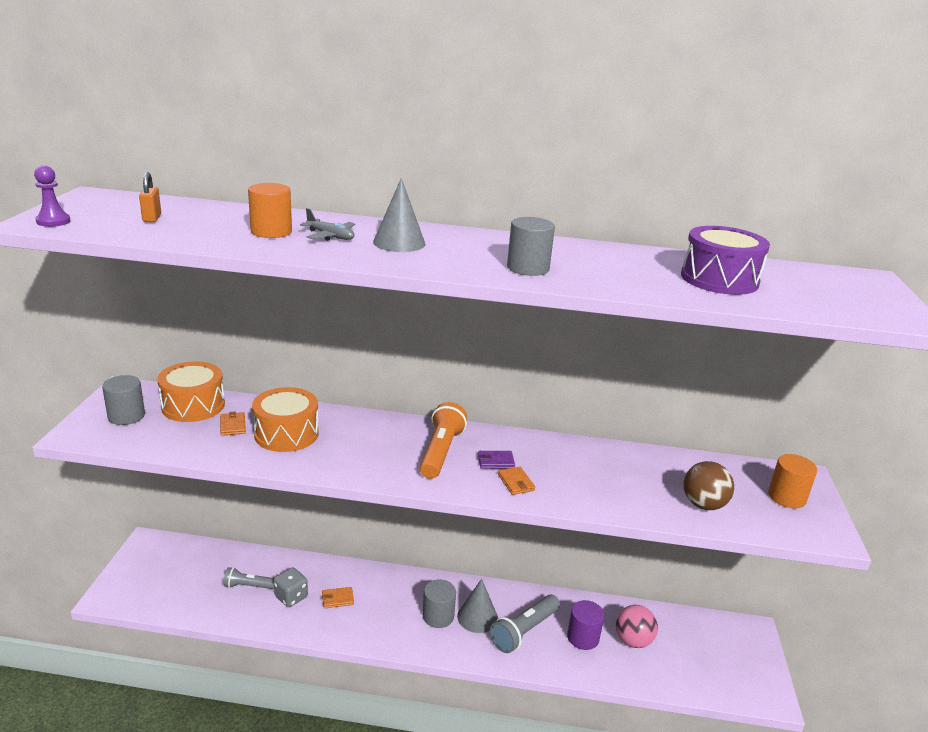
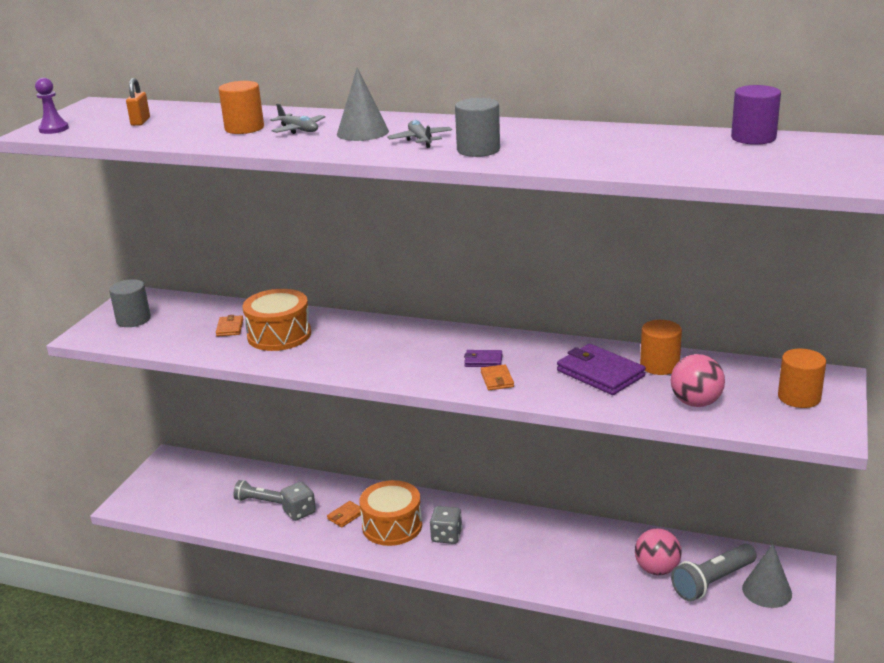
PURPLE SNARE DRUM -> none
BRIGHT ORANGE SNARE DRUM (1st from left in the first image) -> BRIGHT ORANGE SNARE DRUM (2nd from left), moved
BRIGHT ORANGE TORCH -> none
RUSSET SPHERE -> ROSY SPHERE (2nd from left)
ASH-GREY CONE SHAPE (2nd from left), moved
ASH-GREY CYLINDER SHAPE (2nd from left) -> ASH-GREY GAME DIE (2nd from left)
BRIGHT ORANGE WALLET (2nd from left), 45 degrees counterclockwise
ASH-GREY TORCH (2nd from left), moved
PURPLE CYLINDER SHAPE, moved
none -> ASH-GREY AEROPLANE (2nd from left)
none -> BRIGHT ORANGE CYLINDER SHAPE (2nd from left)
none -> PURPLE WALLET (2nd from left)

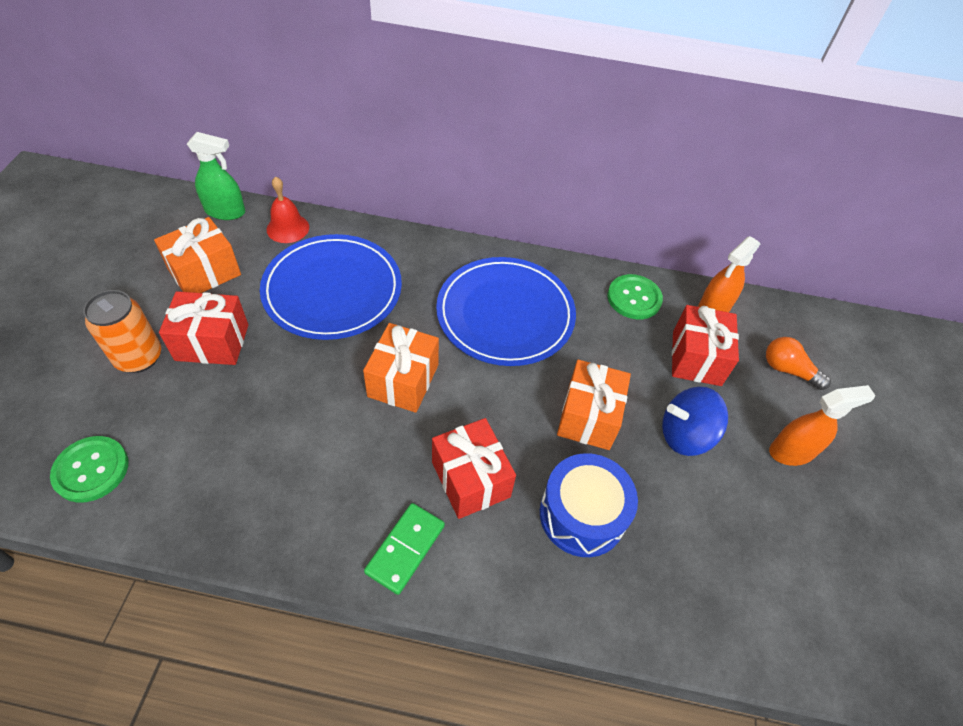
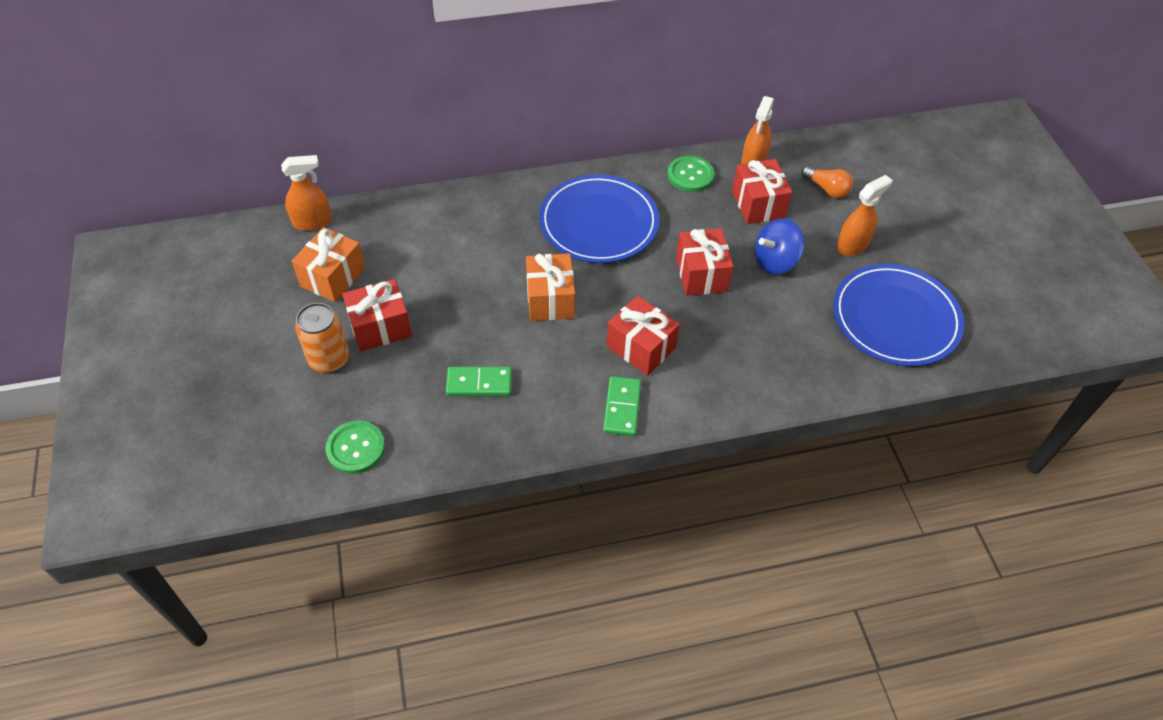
EMERALD SPRAYER -> BRIGHT ORANGE SPRAYER (1st from left)
RED SCHOOL BELL -> none
COBALT FLAT DISH (1st from left in the first image) -> COBALT FLAT DISH (2nd from left), moved
BRIGHT ORANGE LIGHTBULB, 150 degrees counterclockwise
BRIGHT ORANGE PRESENT (3rd from left) -> RED PRESENT (3rd from left)
COBALT SNARE DRUM -> none
none -> EMERALD DOMINO PIECE (1st from left)

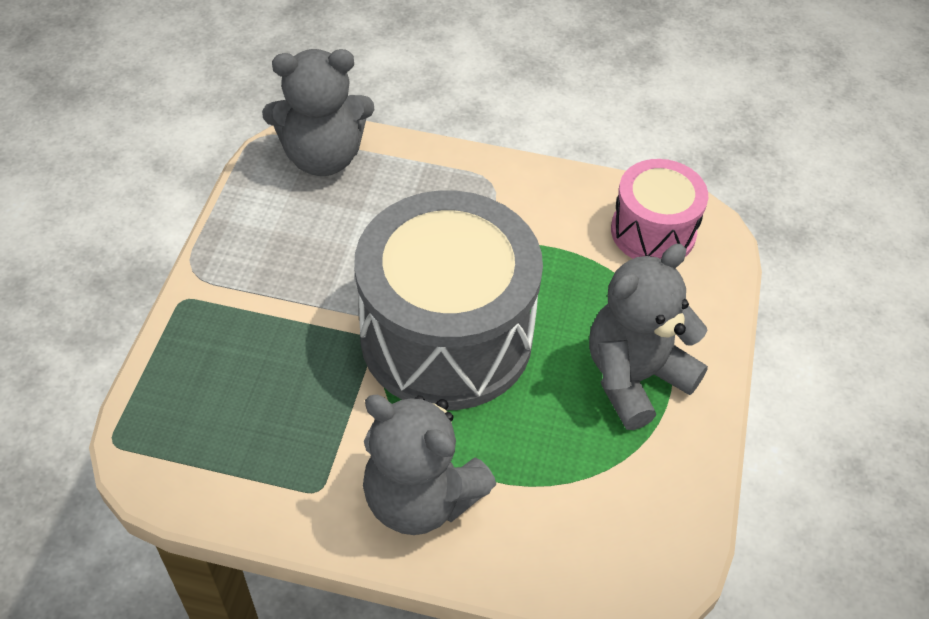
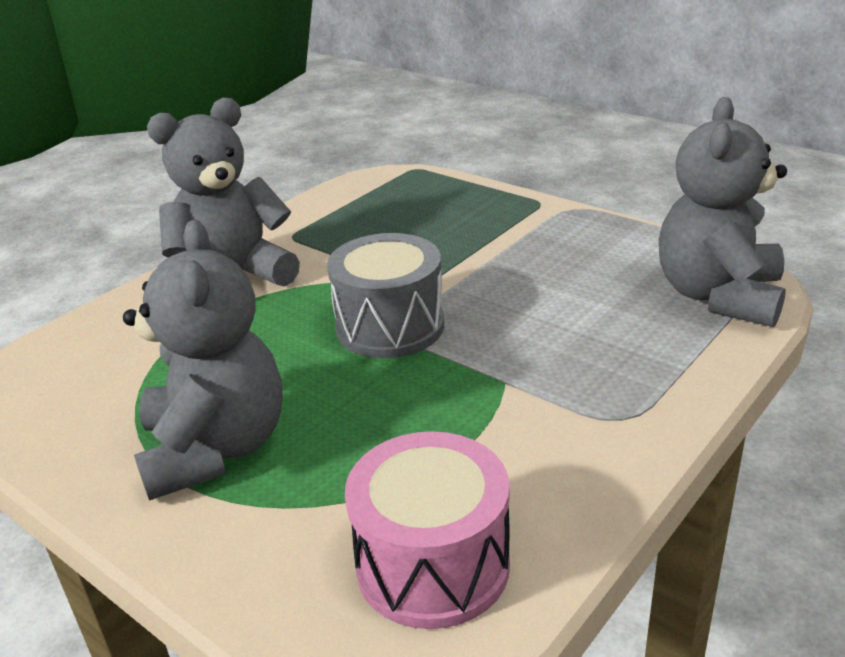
ASH-GREY SNARE DRUM, x0.54

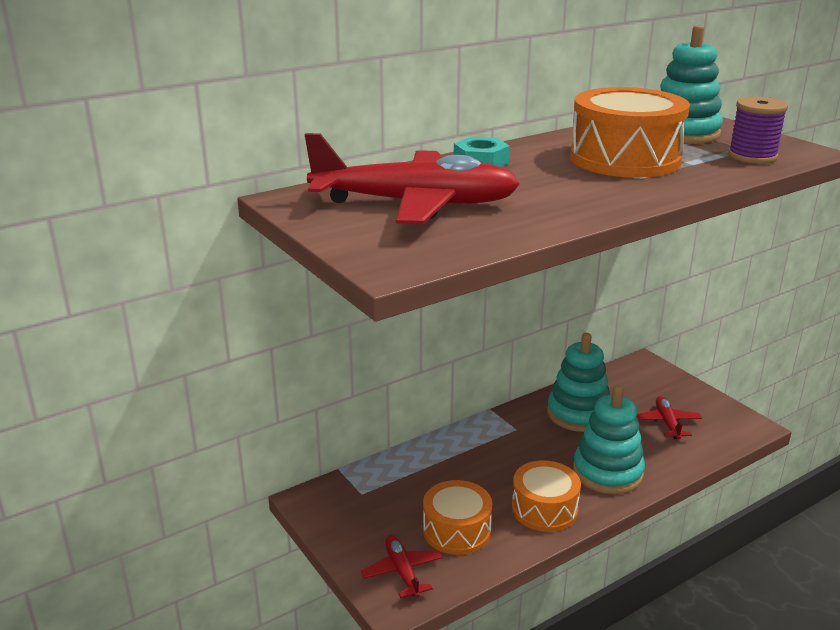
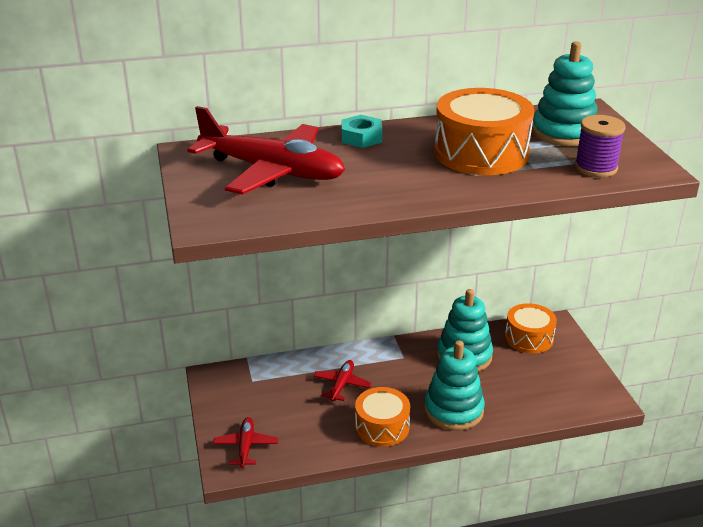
RED AEROPLANE (3rd from left), moved
BRIGHT ORANGE SNARE DRUM (1st from left in the first image) -> BRIGHT ORANGE SNARE DRUM (3rd from left), moved

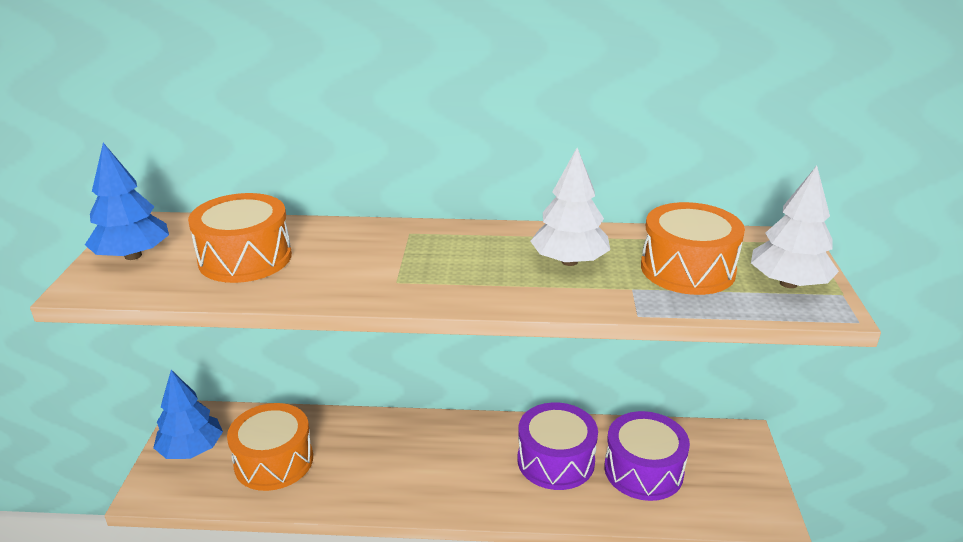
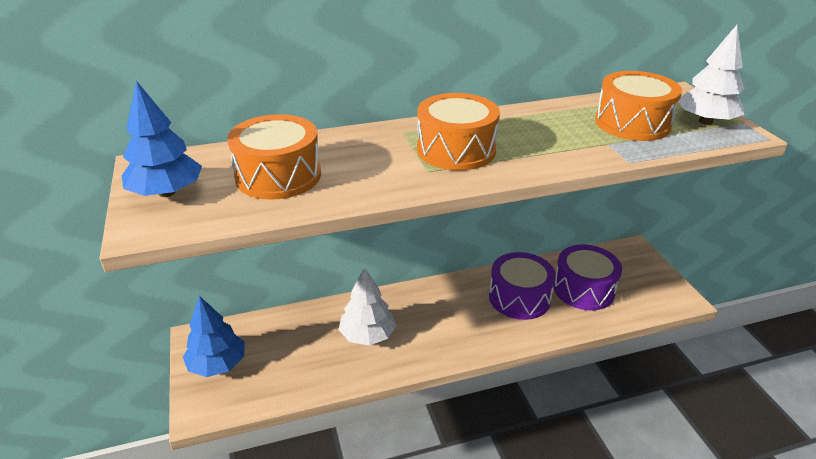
SNOW-WHITE FIR TREE (1st from left), moved
BRIGHT ORANGE SNARE DRUM (2nd from left), moved

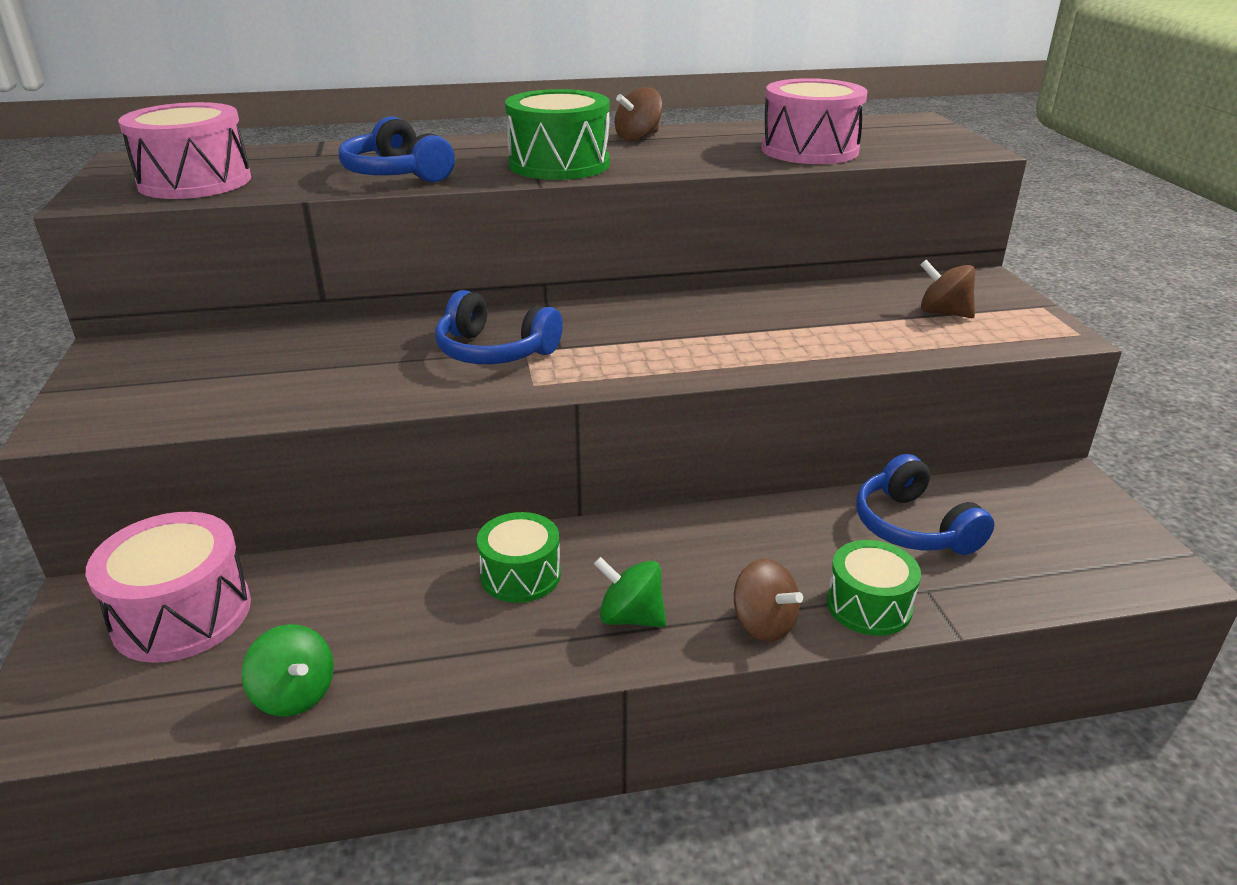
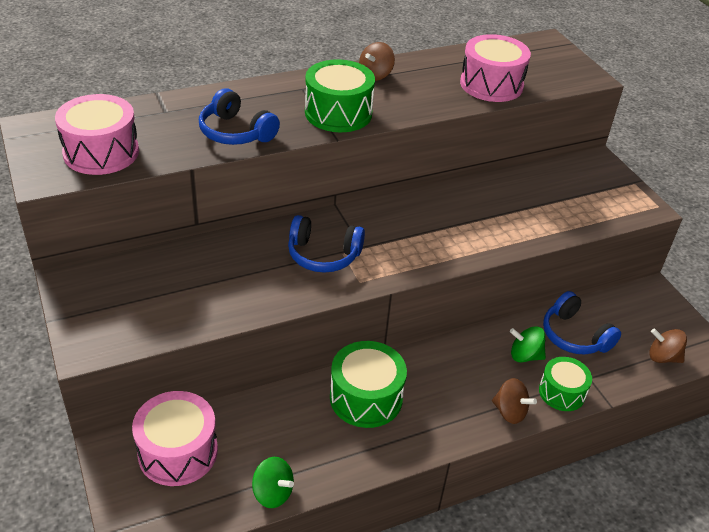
RUSSET TOY TOP (3rd from left), moved
EMERALD SNARE DRUM (1st from left in the first image) -> EMERALD SNARE DRUM (2nd from left), x1.54
EMERALD TOY TOP (2nd from left), moved

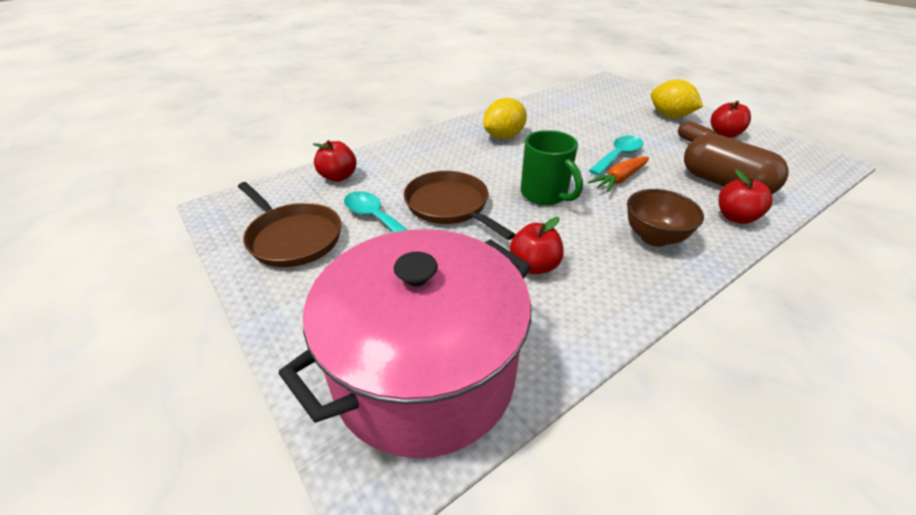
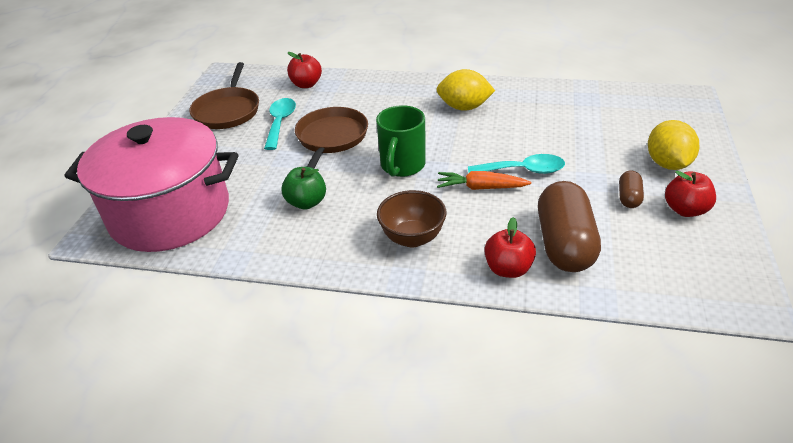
RED APPLE (2nd from left) -> EMERALD APPLE

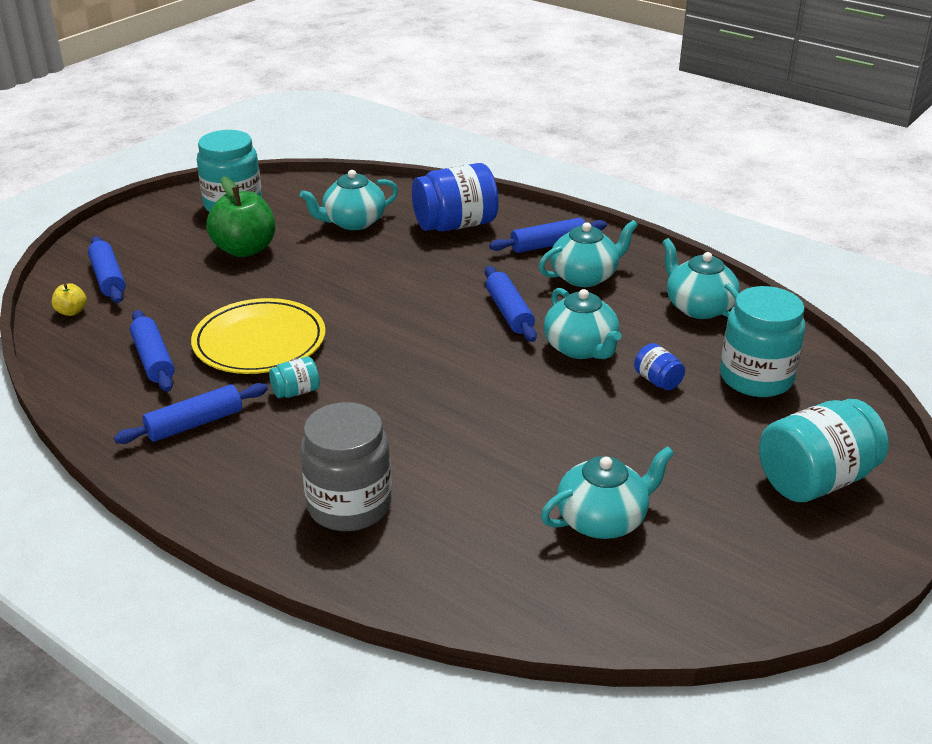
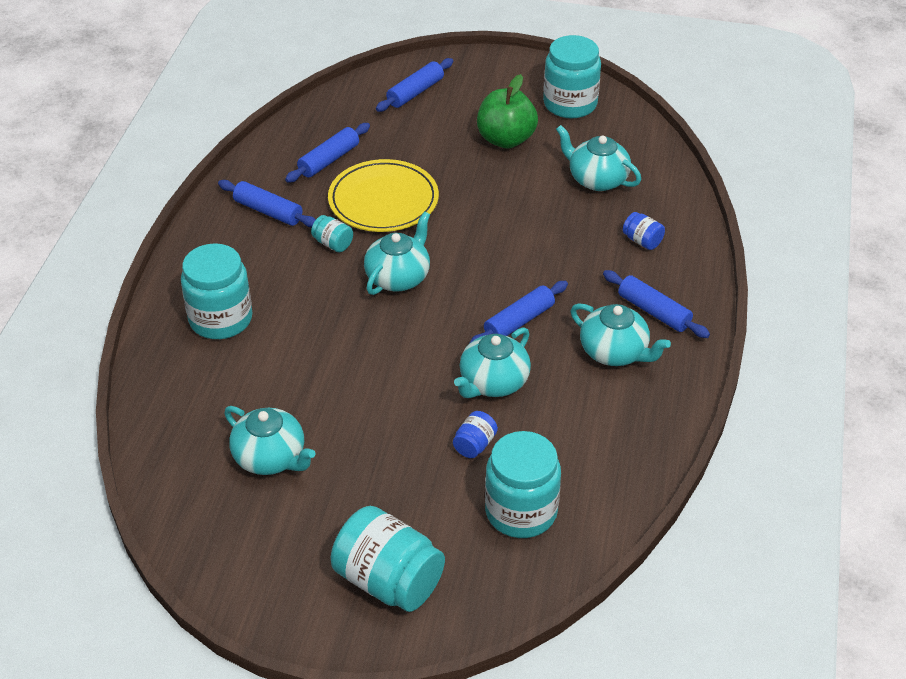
COBALT JAM JAR (1st from left in the first image) -> COBALT JAM JAR (2nd from left), x0.47
TEAL TEAPOT (5th from left in the first image) -> TEAL TEAPOT (2nd from left), moved
GOLDEN APPLE -> none
ASH-GREY JAM JAR -> TEAL JAM JAR (1st from left)

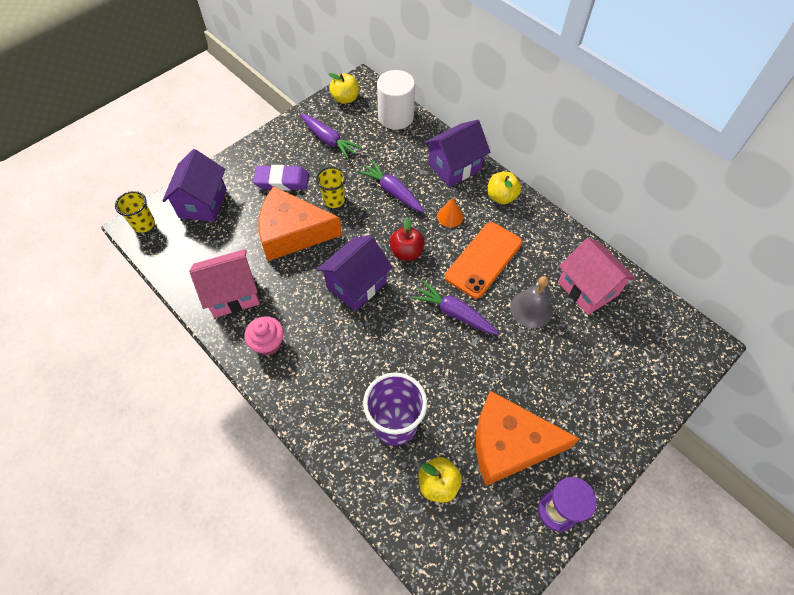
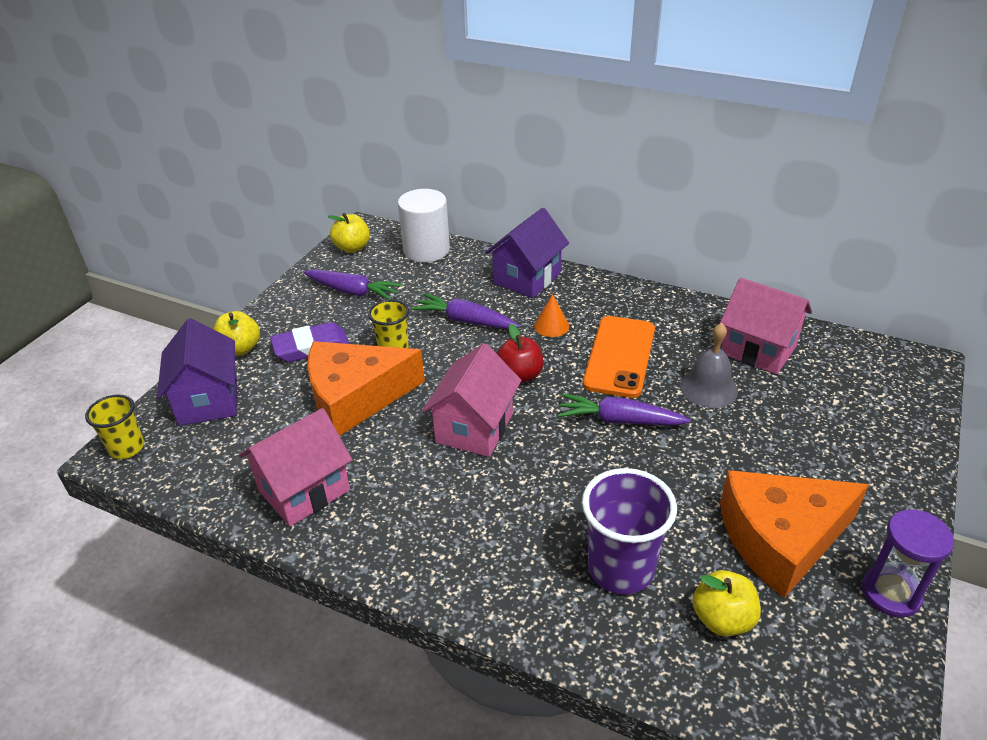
GOLDEN APPLE (3rd from left in the first image) -> GOLDEN APPLE (1st from left), moved
PURPLE COTTAGE (2nd from left) -> ROSY COTTAGE (2nd from left)
ROSY FAIRY CAKE -> none

